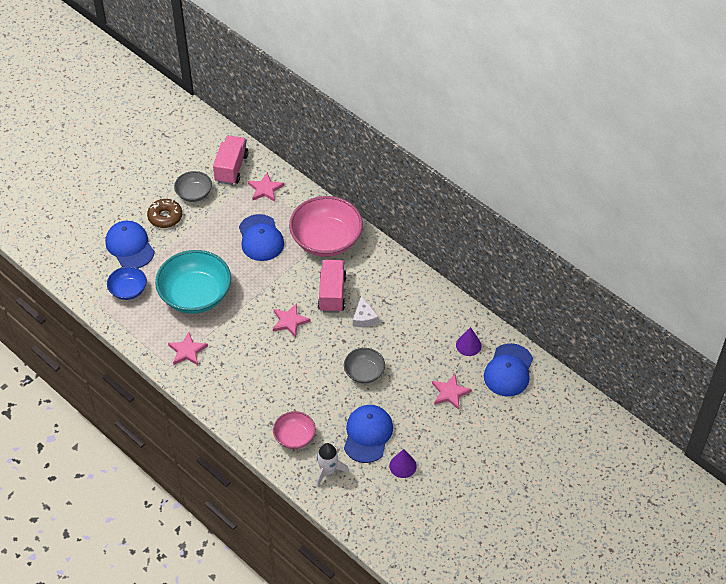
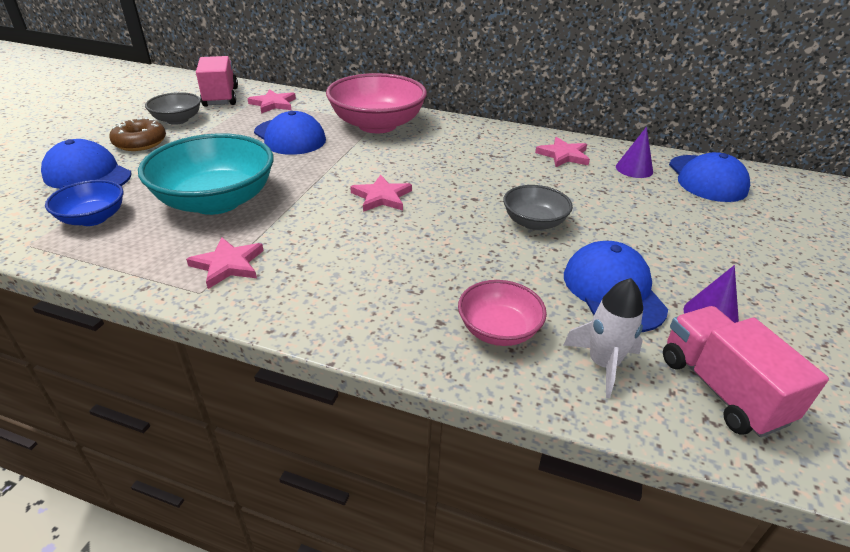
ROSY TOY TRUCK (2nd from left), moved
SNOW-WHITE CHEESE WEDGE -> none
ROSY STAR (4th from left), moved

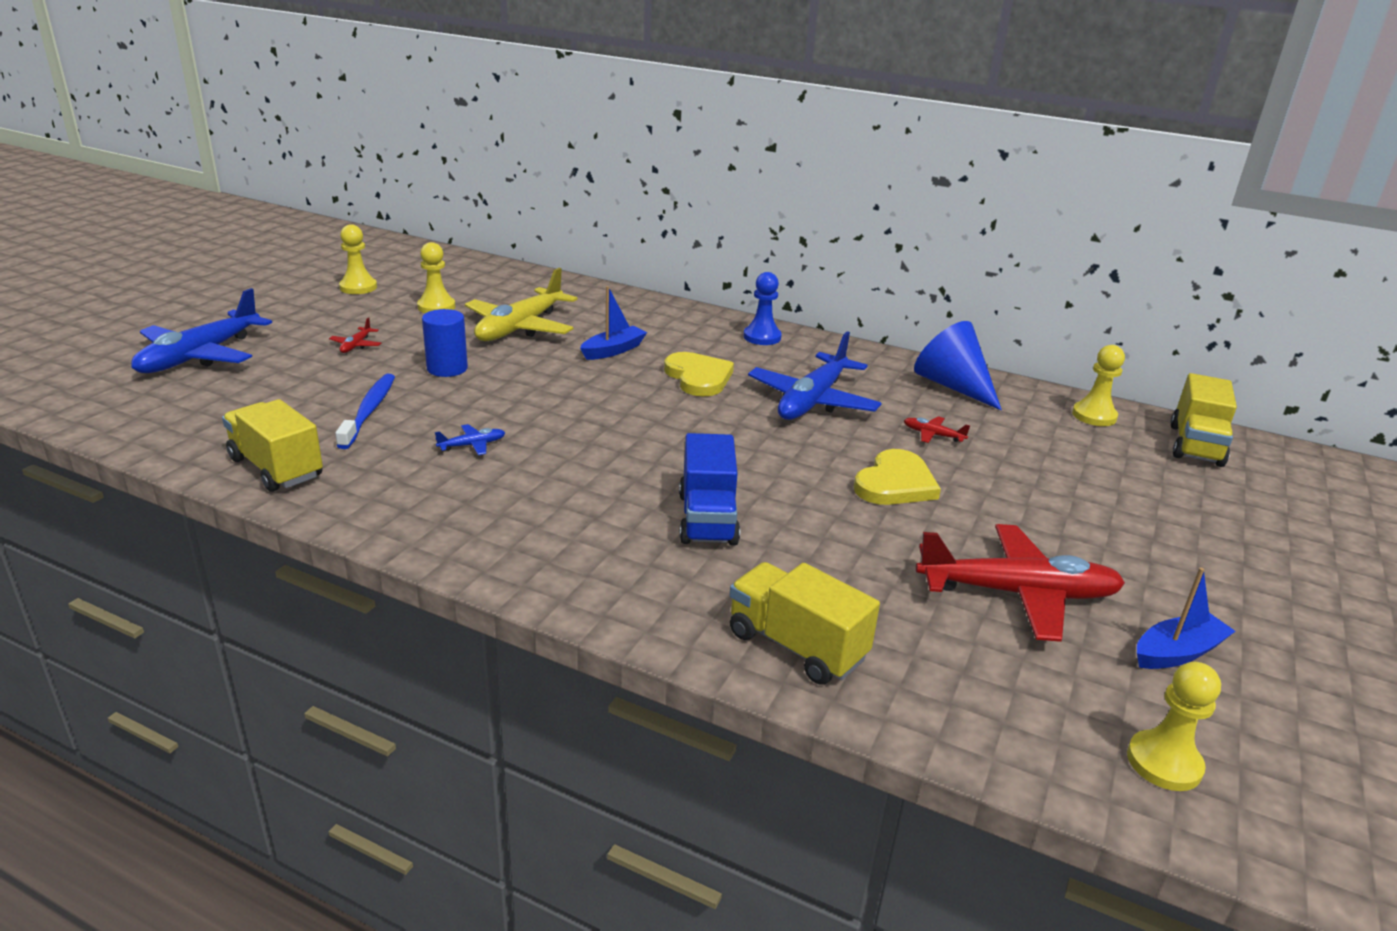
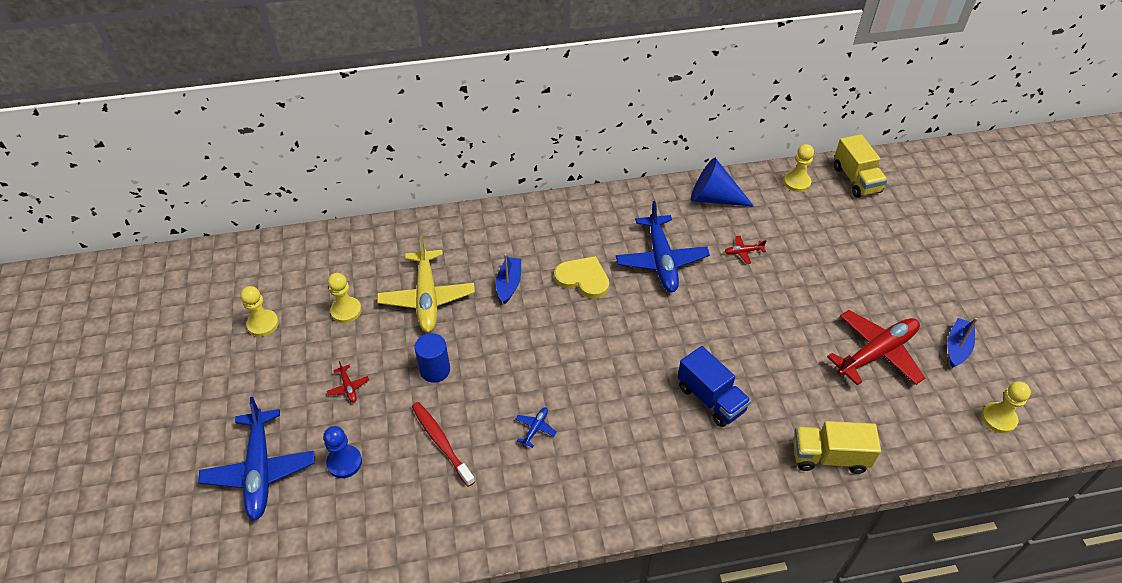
COBALT CHESS PAWN, moved
COBALT TOOTHBRUSH -> RED TOOTHBRUSH
GOLDEN TOY TRUCK (1st from left) -> none
GOLDEN LOVE HEART (2nd from left) -> none

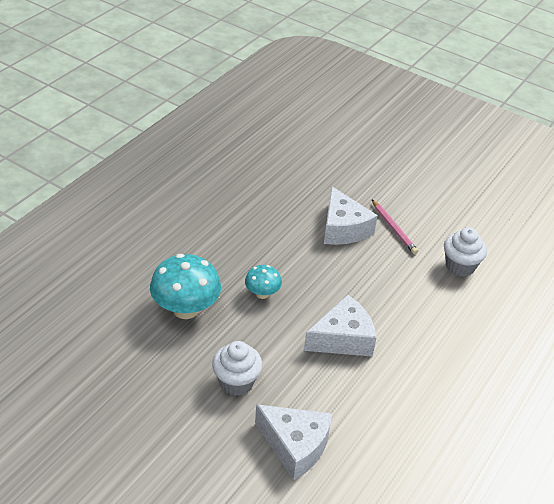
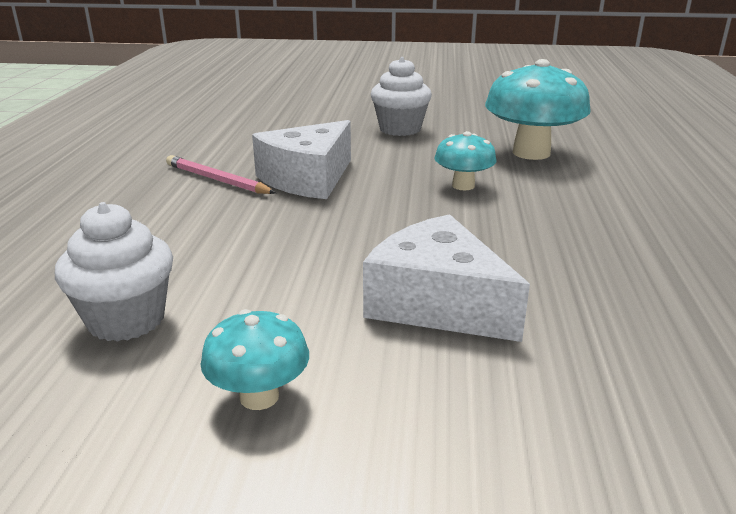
ROSY WOODEN PENCIL, moved
SNOW-WHITE CHEESE WEDGE (1st from left) -> none
none -> TEAL MUSHROOM (1st from left)

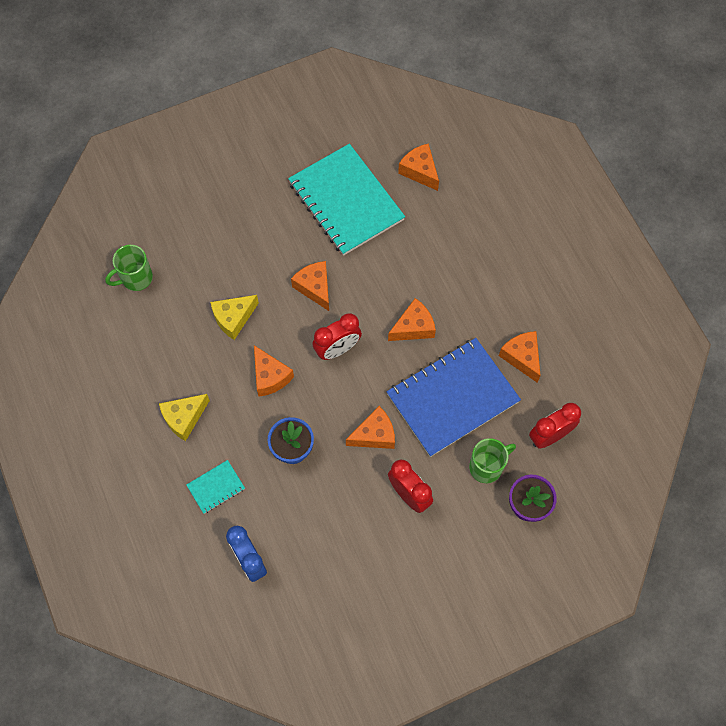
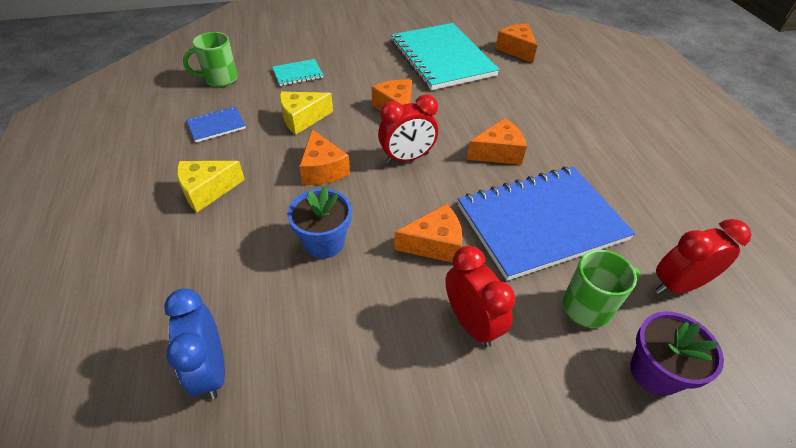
BRIGHT ORANGE CHEESE WEDGE (6th from left) -> none
TEAL NOTEBOOK (1st from left), moved
none -> COBALT NOTEBOOK (1st from left)

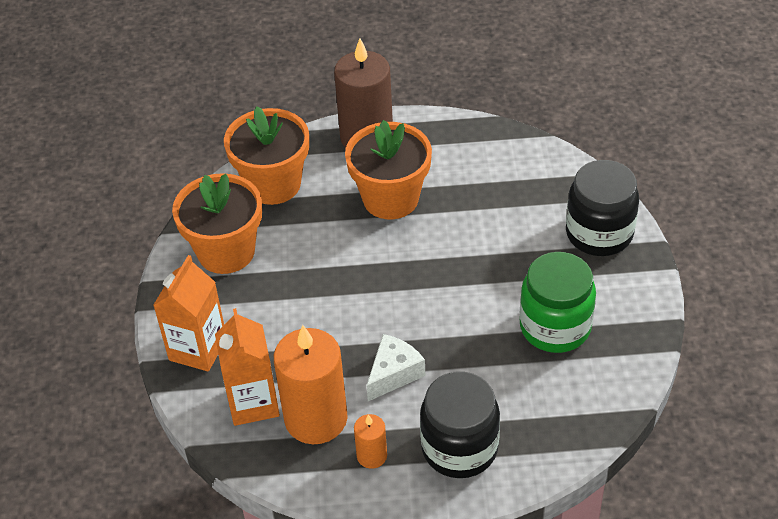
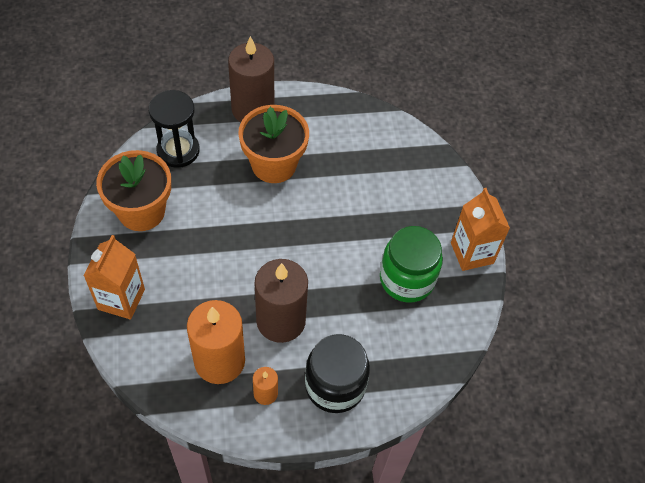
BRIGHT ORANGE POTTED PLANT (2nd from left) -> JET-BLACK SANDGLASS
JET-BLACK JAM JAR (2nd from left) -> none
BRIGHT ORANGE MILK CARTON (2nd from left), moved
SNOW-WHITE CHEESE WEDGE -> RUSSET CANDLE (2nd from left)

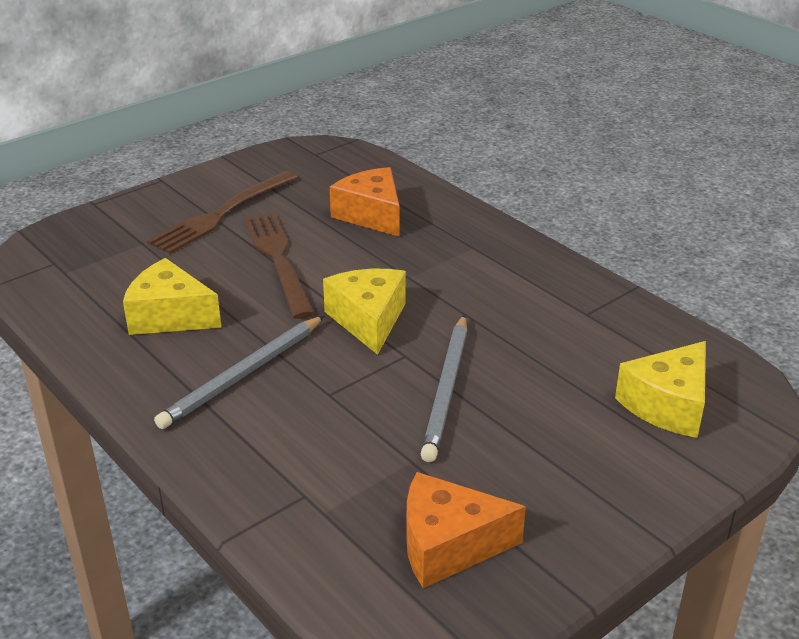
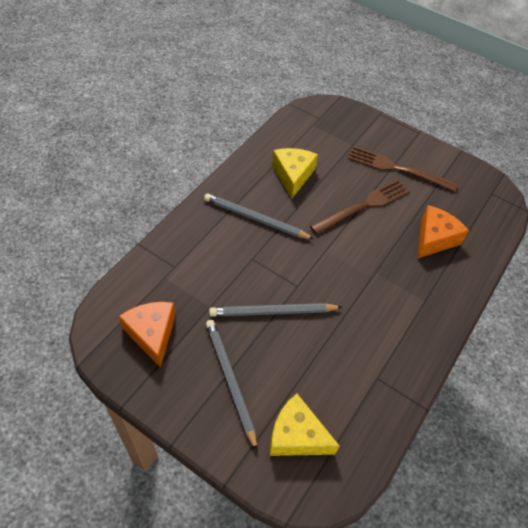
GOLDEN CHEESE WEDGE (2nd from left) -> none
none -> ASH-GREY WOODEN PENCIL (1st from left)

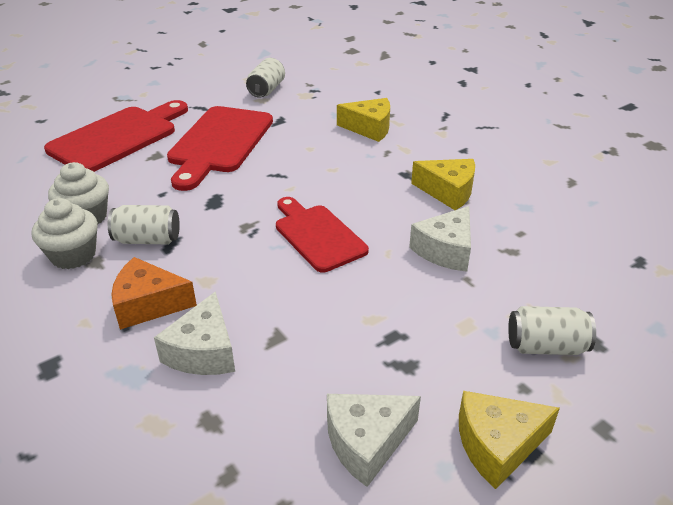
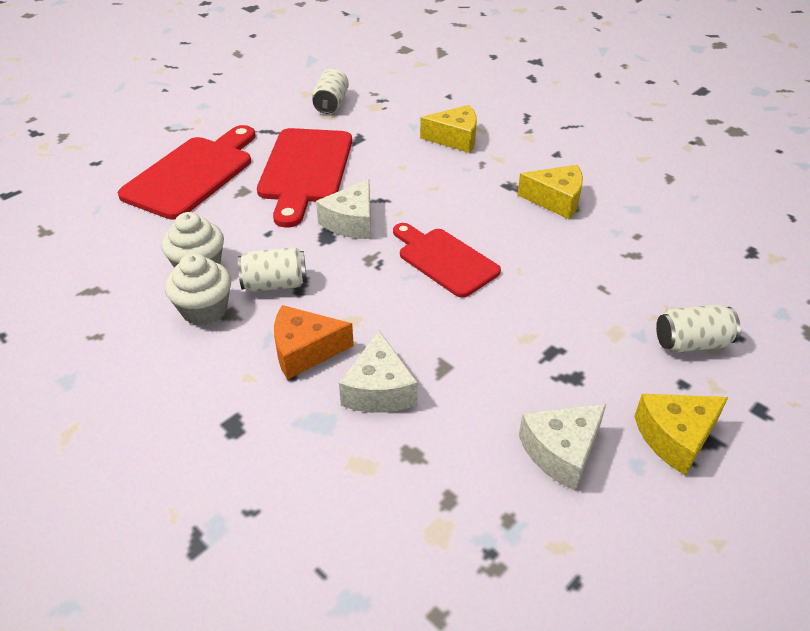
SNOW-WHITE CHEESE WEDGE (3rd from left in the first image) -> SNOW-WHITE CHEESE WEDGE (1st from left), moved

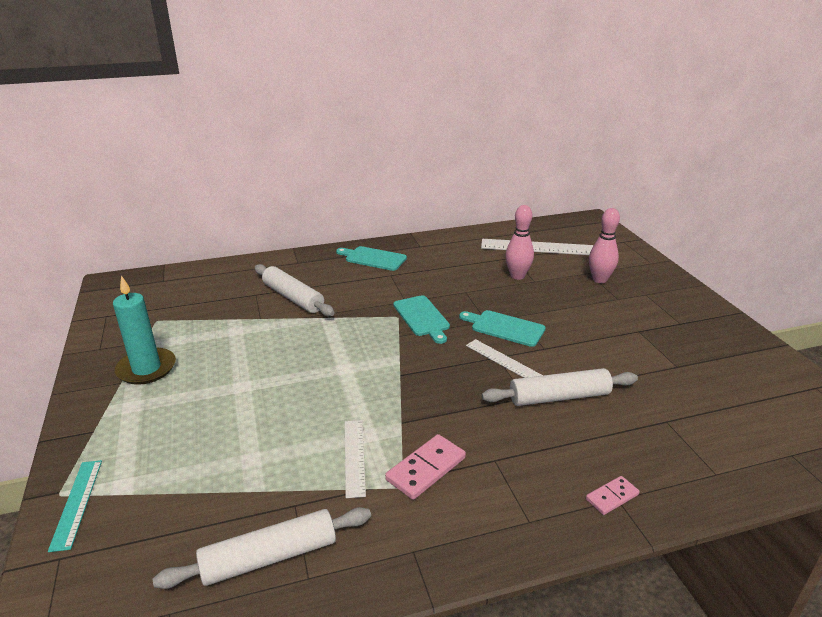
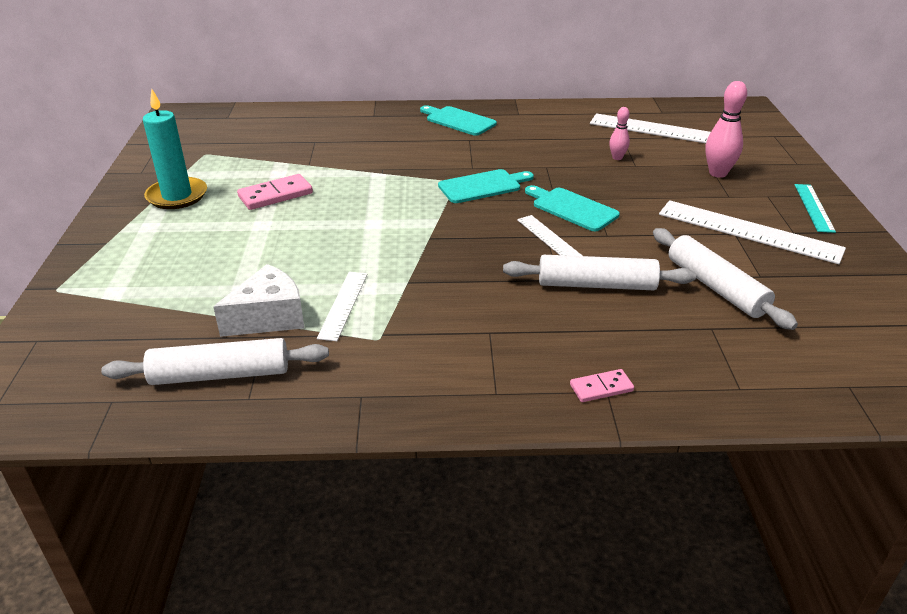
ROSY BOWLING PIN (1st from left), x0.58
SNOW-WHITE DOUGH ROLLER (2nd from left in the first image) -> SNOW-WHITE DOUGH ROLLER (3rd from left), moved
TEAL BREAD BOARD (2nd from left), 105 degrees counterclockwise
ROSY DOMINO PIECE (1st from left), moved
TEAL RULER, moved
none -> SNOW-WHITE RULER (4th from left)
none -> SNOW-WHITE CHEESE WEDGE

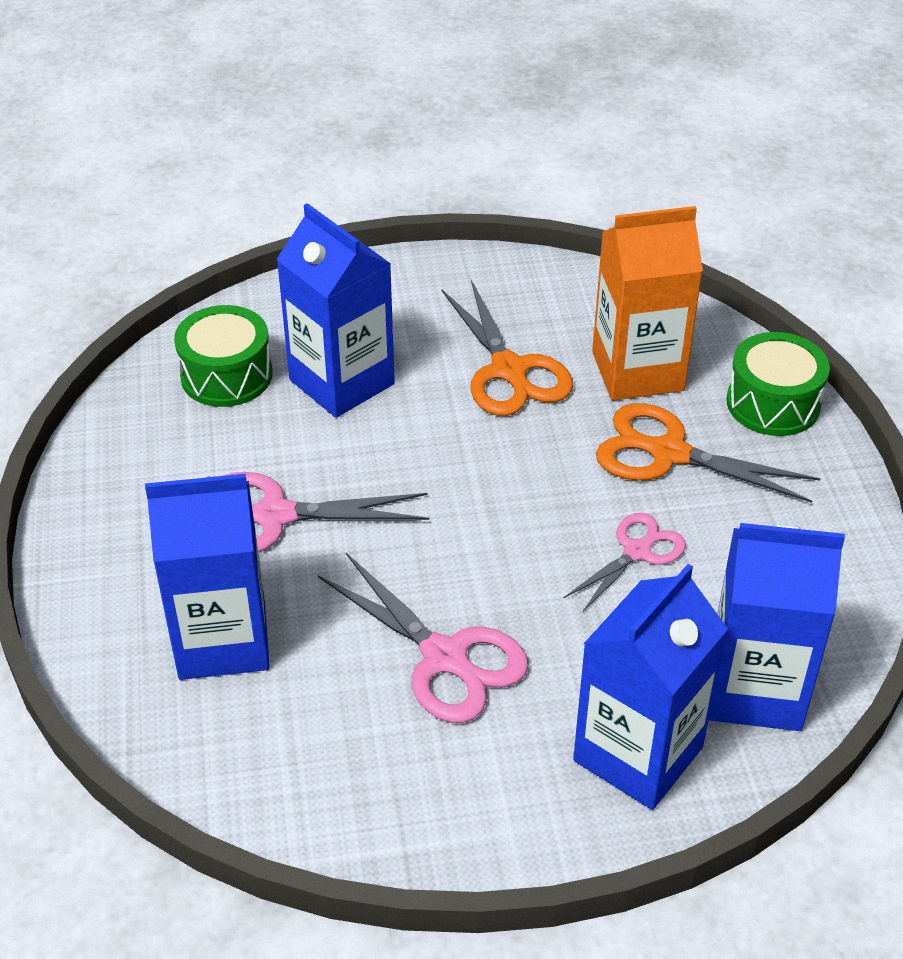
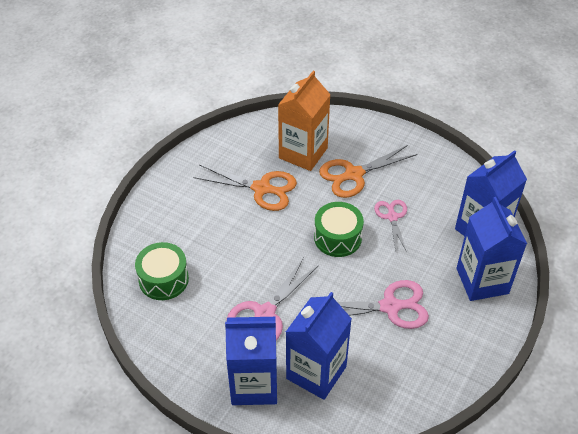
COBALT MILK CARTON (2nd from left in the first image) -> COBALT MILK CARTON (1st from left), moved
EMERALD SNARE DRUM (2nd from left), moved

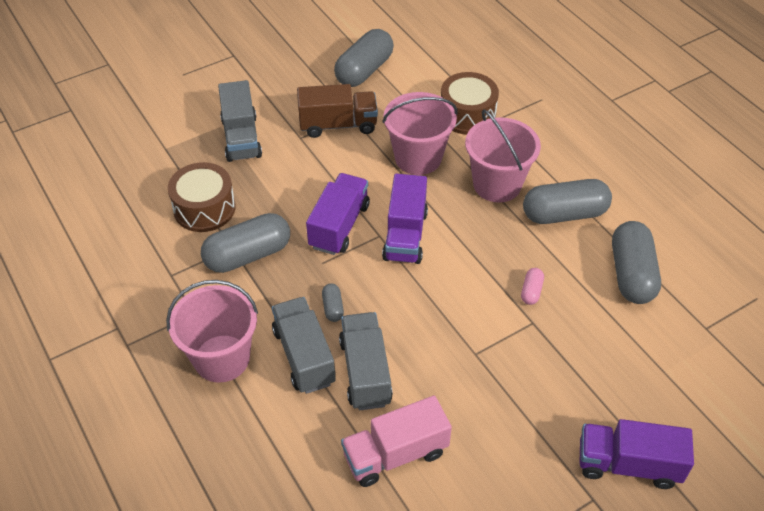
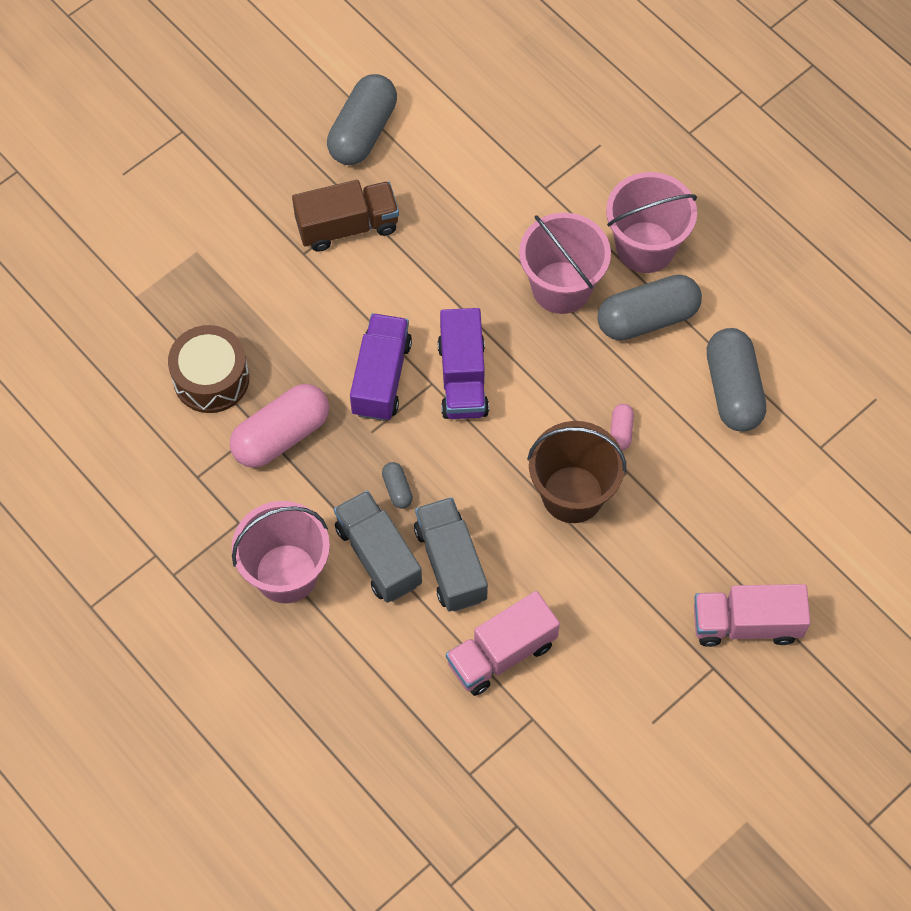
RUSSET SNARE DRUM (2nd from left) -> none
ASH-GREY TOY TRUCK (1st from left) -> none
ROSY SAND BUCKET (2nd from left in the first image) -> ROSY SAND BUCKET (3rd from left), moved
ASH-GREY PILL (1st from left) -> ROSY PILL (1st from left)
PURPLE TOY TRUCK (3rd from left) -> ROSY TOY TRUCK (2nd from left)
none -> RUSSET SAND BUCKET

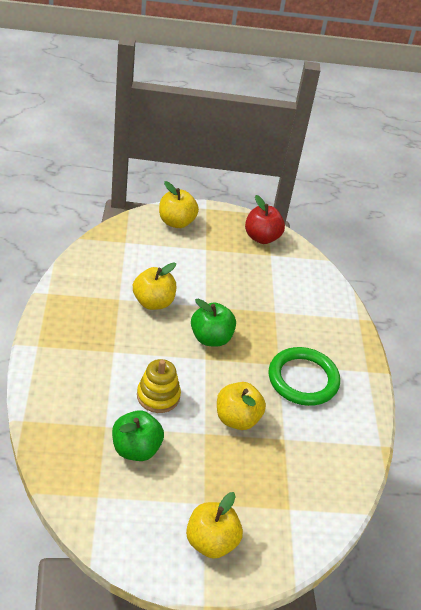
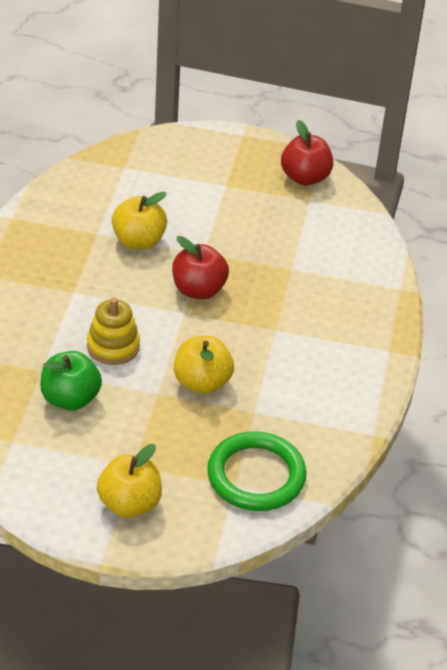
GOLDEN APPLE (2nd from left) -> none
EMERALD APPLE (2nd from left) -> RED APPLE (1st from left)
EMERALD TORUS, moved

